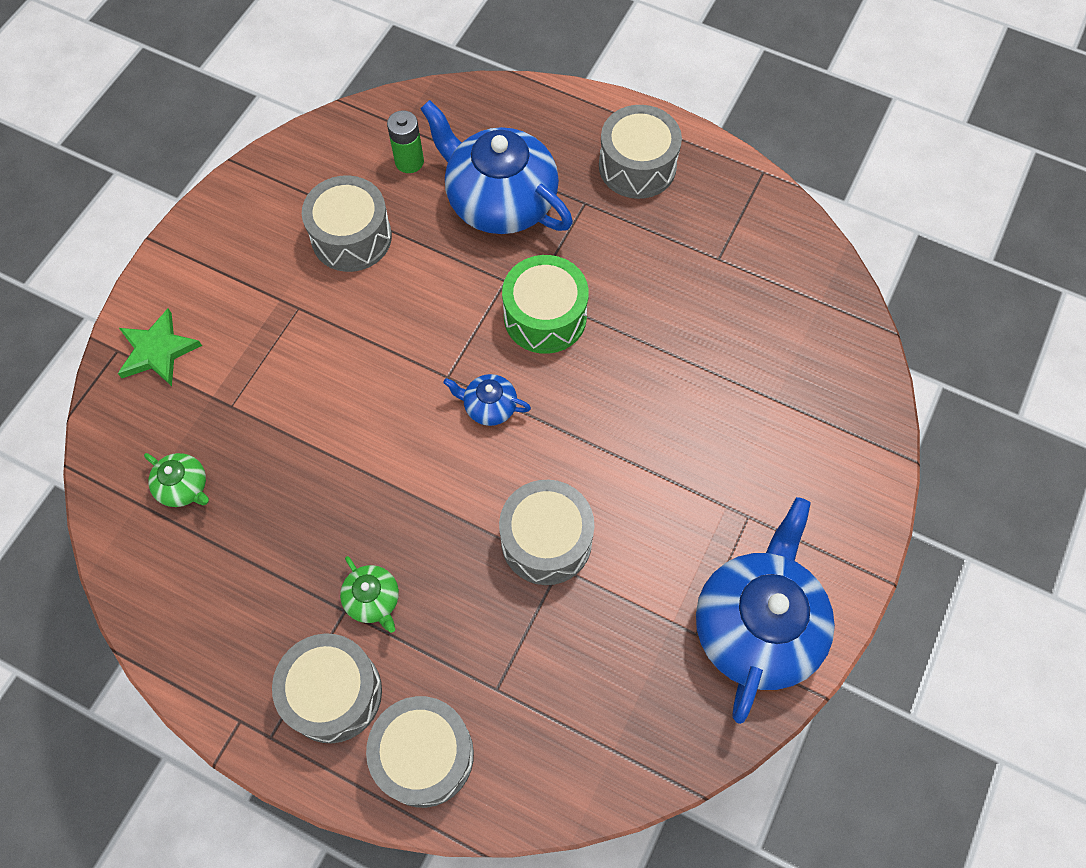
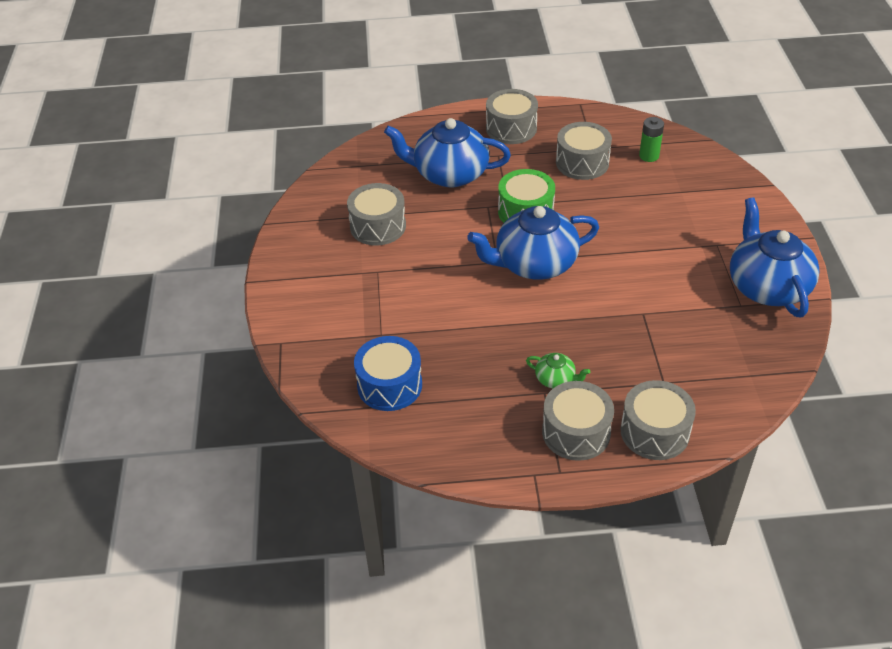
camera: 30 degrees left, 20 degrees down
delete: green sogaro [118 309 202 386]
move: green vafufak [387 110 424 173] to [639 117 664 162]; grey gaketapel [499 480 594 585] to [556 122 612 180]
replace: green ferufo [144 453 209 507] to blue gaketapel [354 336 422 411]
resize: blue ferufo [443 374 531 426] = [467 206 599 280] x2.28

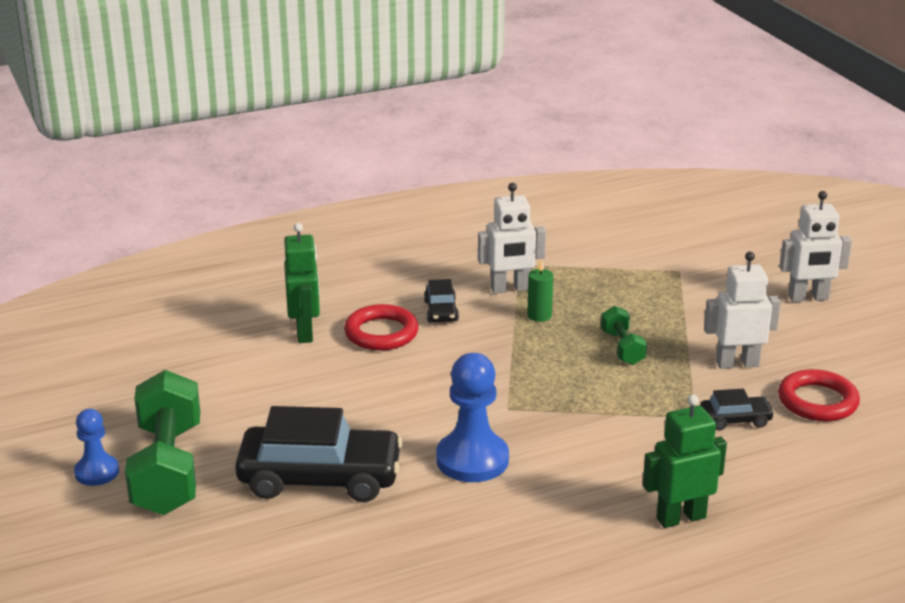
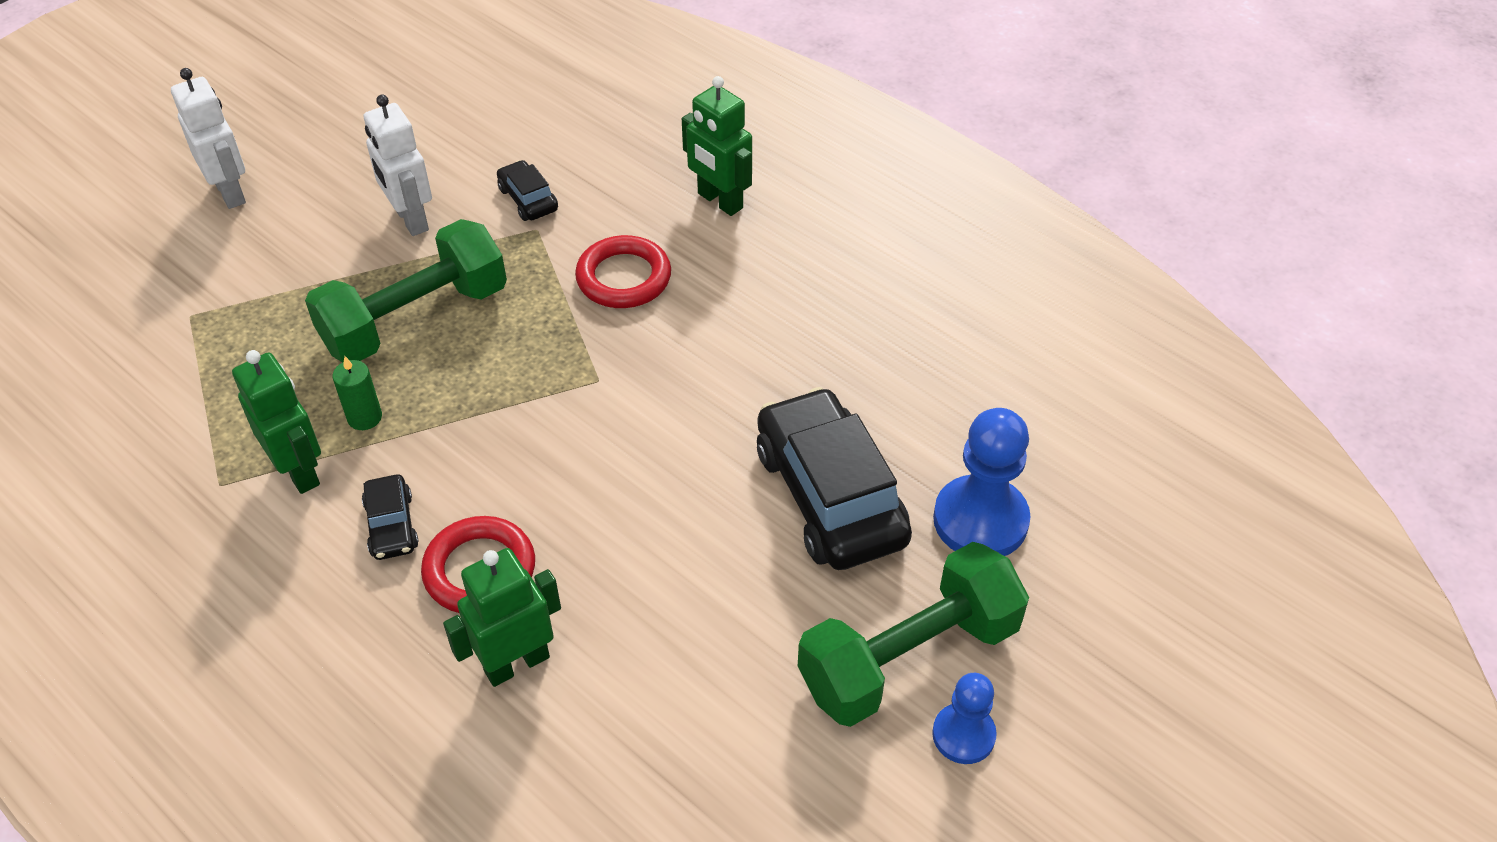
camera: 115 degrees left, 20 degrees up
move: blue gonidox [436 353 509 482] to [933 408 1031 556]; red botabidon [778 369 860 422] to [575 235 671 308]
recolor: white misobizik [478 183 546 294] to green misobizik [232 350 321 494]
rotate: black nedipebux [424 279 459 322] = [362 474 419 560] 105 degrees clockwise
resize: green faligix [601 306 647 365] = [305 219 507 363] x2.04

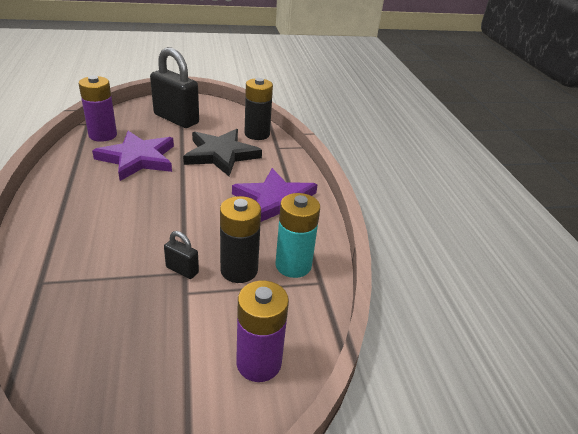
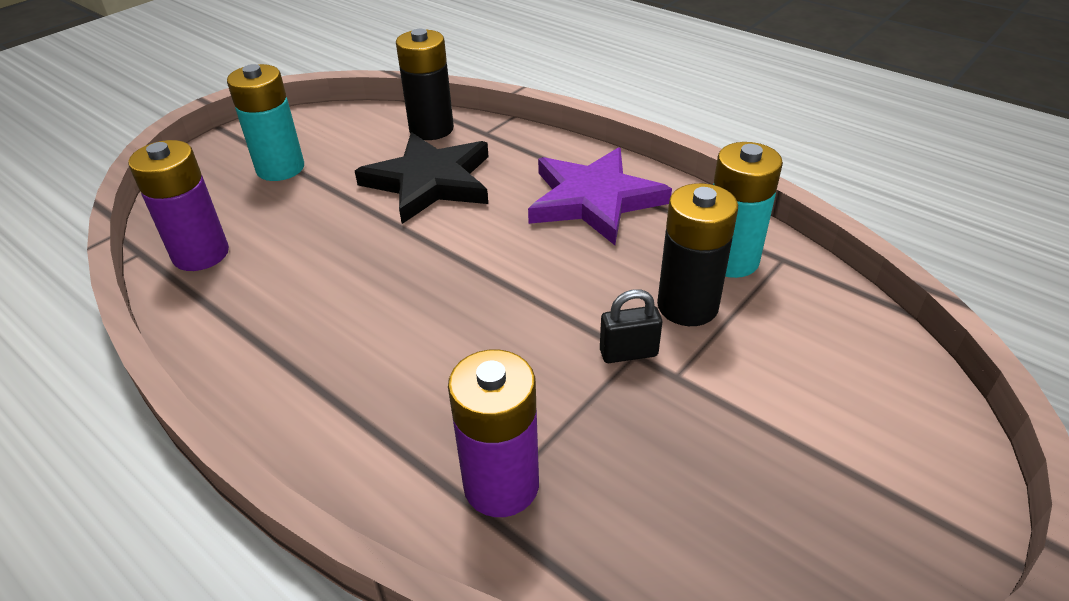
camera: 35 degrees left, 5 degrees up
delete: purple sogaro [92 131 174 181]
move: purple vafufak [236 281 289 382] to [448 349 539 517]
replace: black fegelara [150 47 199 128] to turquoise vafufak [227 64 304 181]

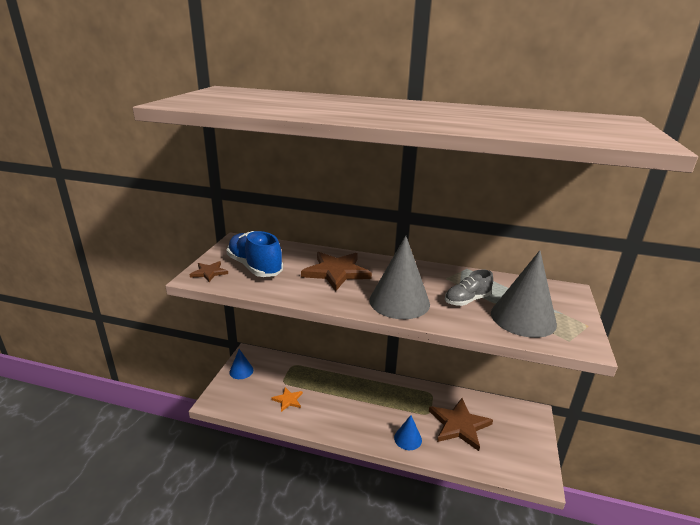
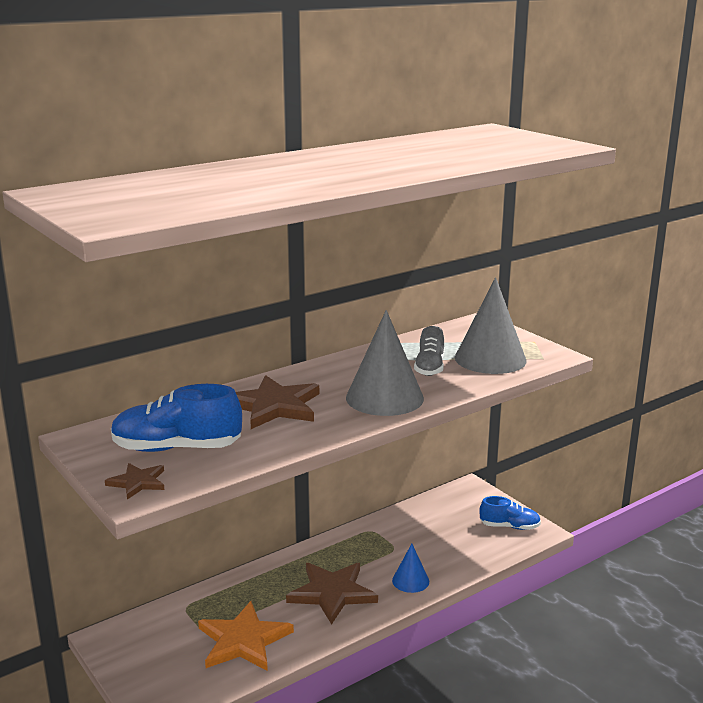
camera: 50 degrees left, 5 degrees down
delete: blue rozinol [229 349 253 379]
insert: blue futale [480 496 541 530]
move: brown sogaro [429 398 493 451] to [286 563 378 625]
resize: orange sogaro [271 387 303 412] = [198 601 294 671] x1.91

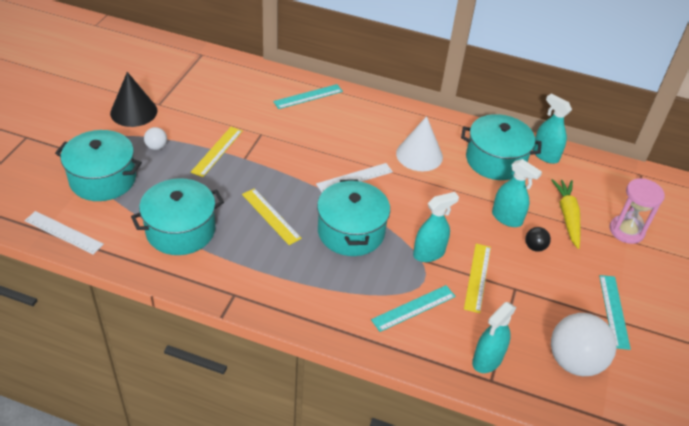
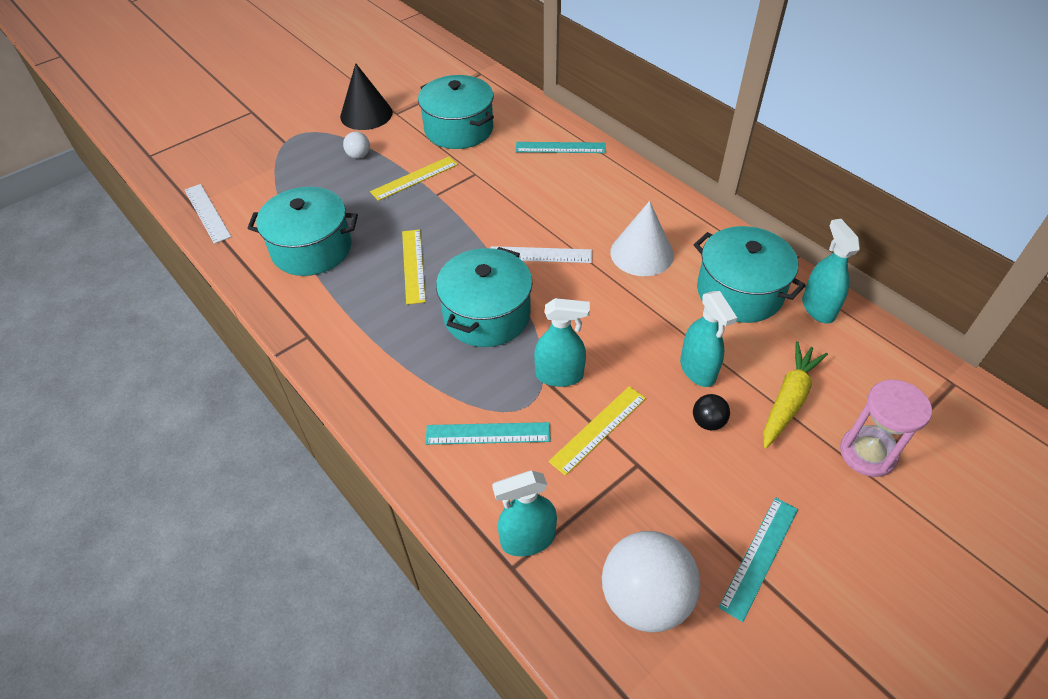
camera: 35 degrees right, 5 degrees up
move: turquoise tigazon [55 130 142 201] to [418 75 494 149]

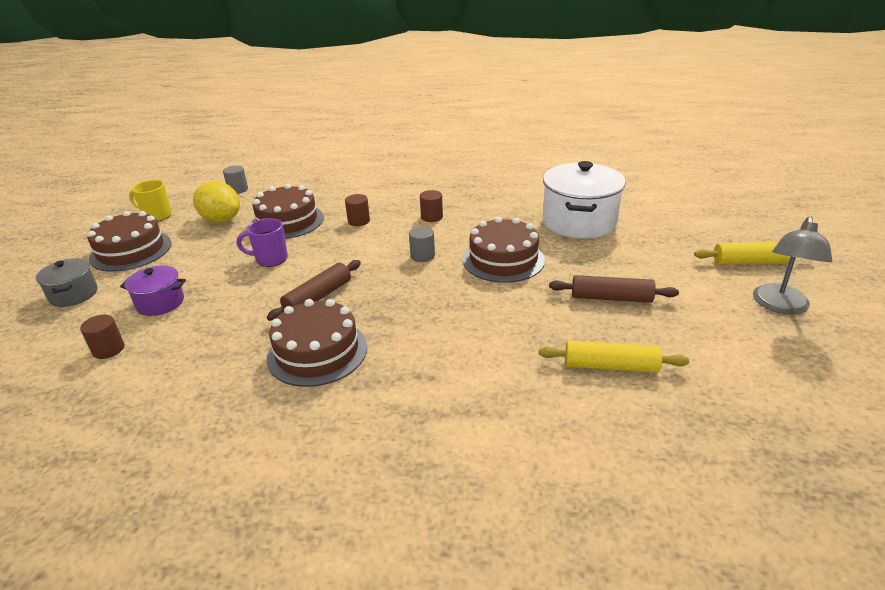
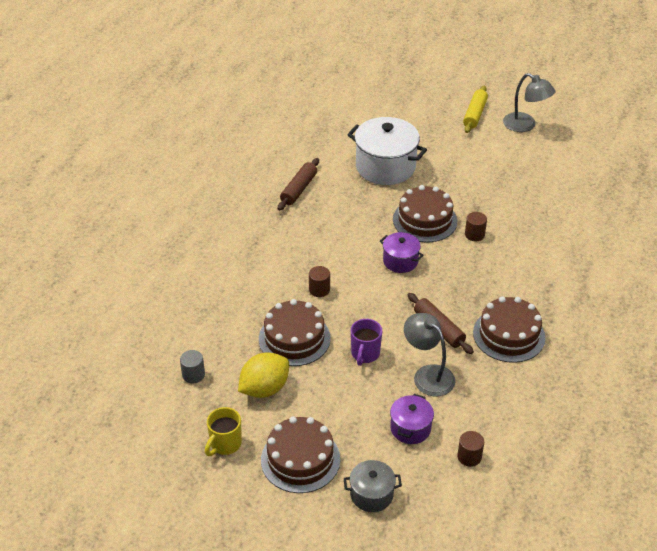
camera: 75 degrees left, 10 degrees up
delete: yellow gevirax [539 340 689 373]
insert: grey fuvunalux [404 313 455 396]
move: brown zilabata [420 190 443 222] to [465 212 487 241]; brown gevirax [549 275 679 303] to [278 158 319 211]
replace: grey zilabata [409 226 435 262] to purple tigazon [380 232 424 273]

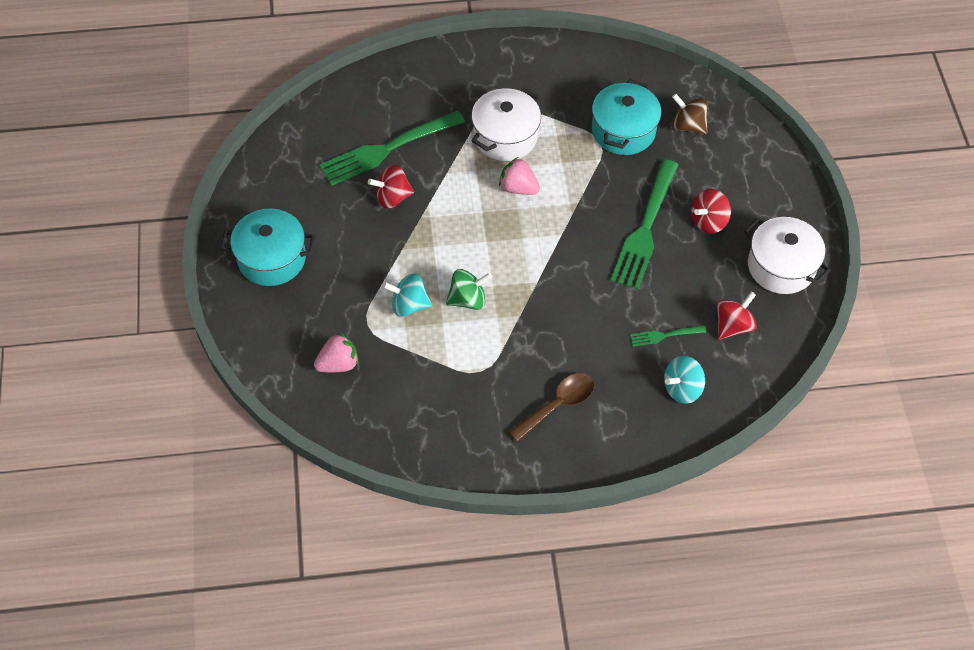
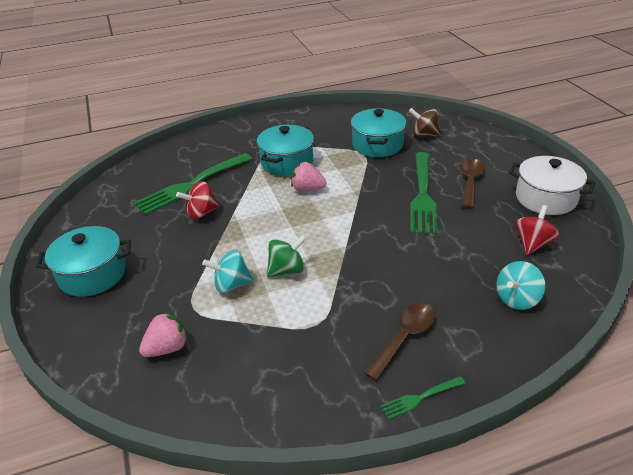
camera: 10 degrees left, 20 degrees down
move: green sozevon [630 325 706 347] to [380 376 466 420]
replace: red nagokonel [691 189 731 234] to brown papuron [461 159 485 209]
recolor: white tigazon [471 88 541 161] to turquoise tigazon [257 125 314 176]

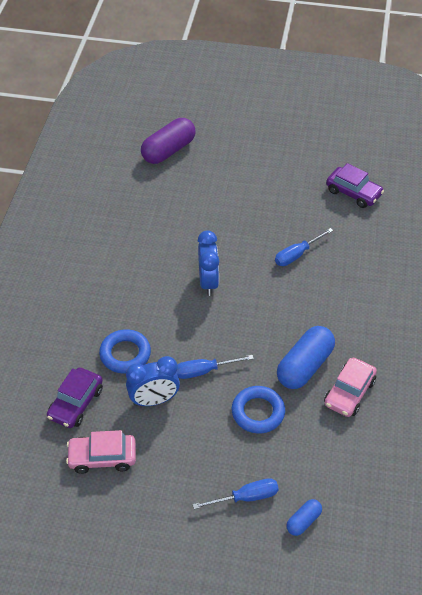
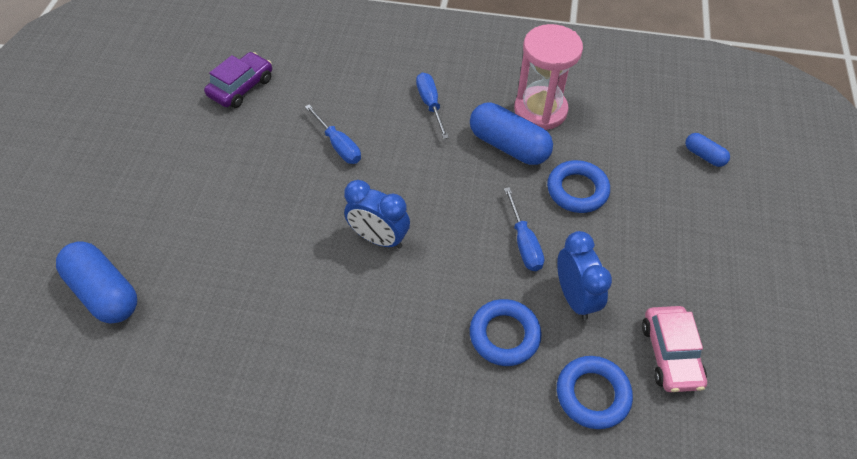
camera: 90 degrees left, 5 degrees up
move: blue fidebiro [193 478 279 509] to [416 72 449 139]
replace: purple nedipebux [47 367 103 428] to blue botabidon [557 356 633 429]; pink nedipebux [324 358 377 417] to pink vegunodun [514 24 583 130]
recolor: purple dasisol [141 118 195 164] to blue dasisol [56 241 137 324]
rotate: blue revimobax [198 230 219 296] = [344 180 410 249] 150 degrees counterclockwise

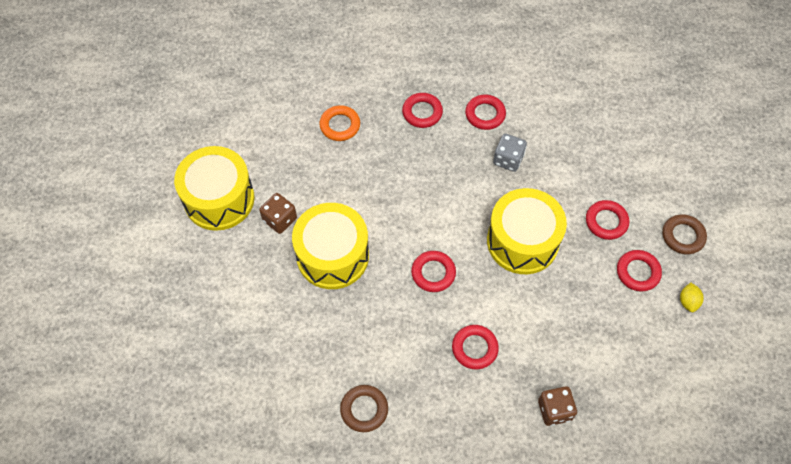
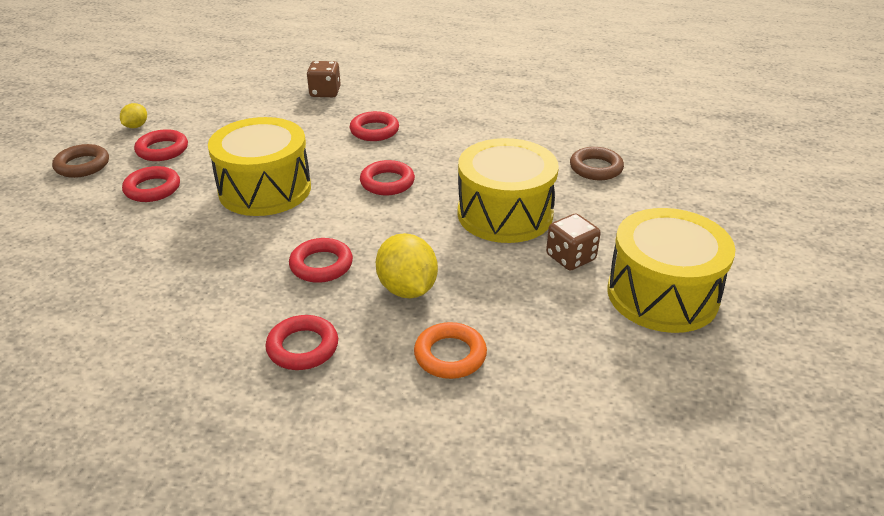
camera: 165 degrees left, 25 degrees down
delete: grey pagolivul [493 134 527 172]
insert: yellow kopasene [376 233 438 298]
move: brown botabidon [340 385 388 432] to [570 147 624 180]; red botabidon [465 95 506 130] to [289 238 353 283]

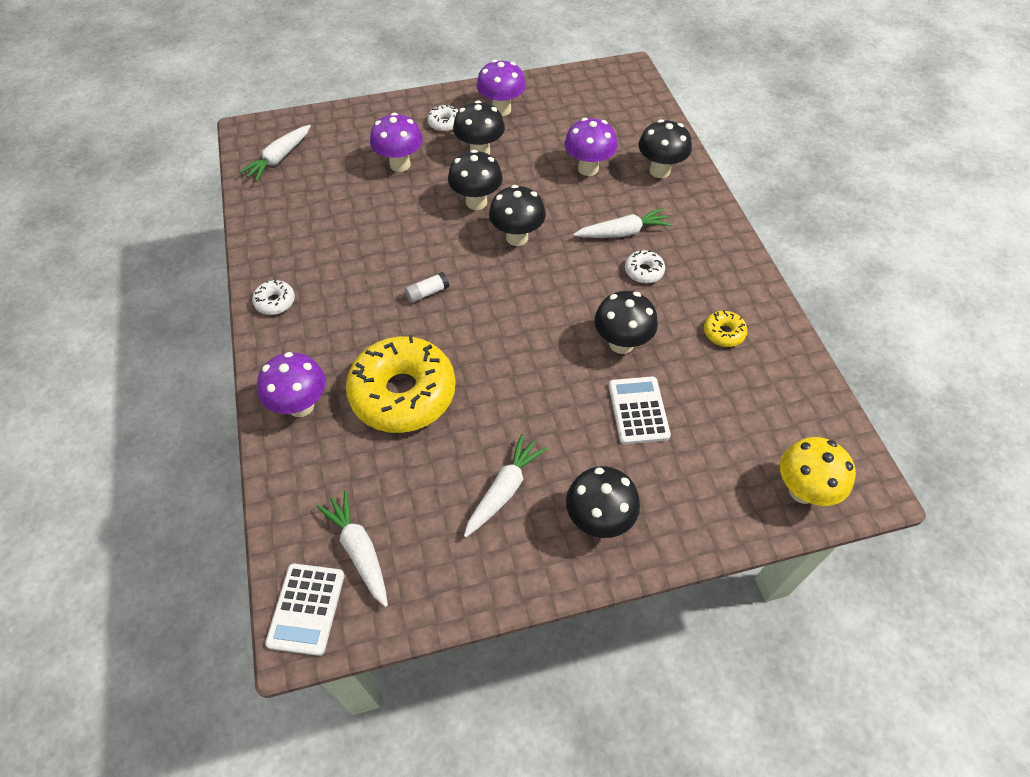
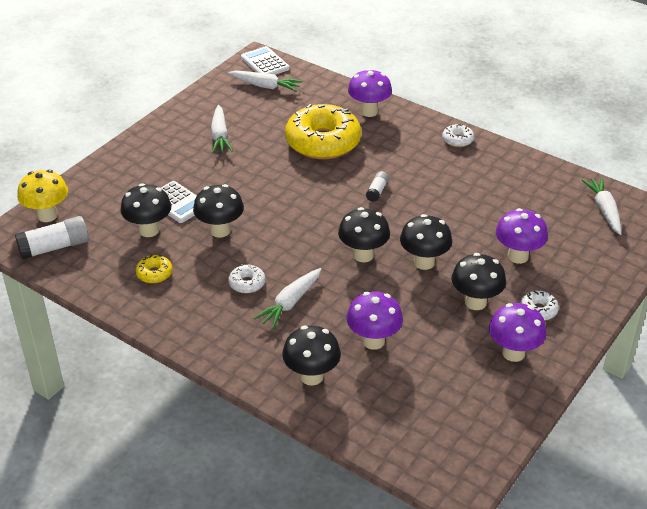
camera: 140 degrees right, 15 degrees down
insert: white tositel [15 216 89 260]
move: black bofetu [566 466 640 538] to [120 183 171 237]

